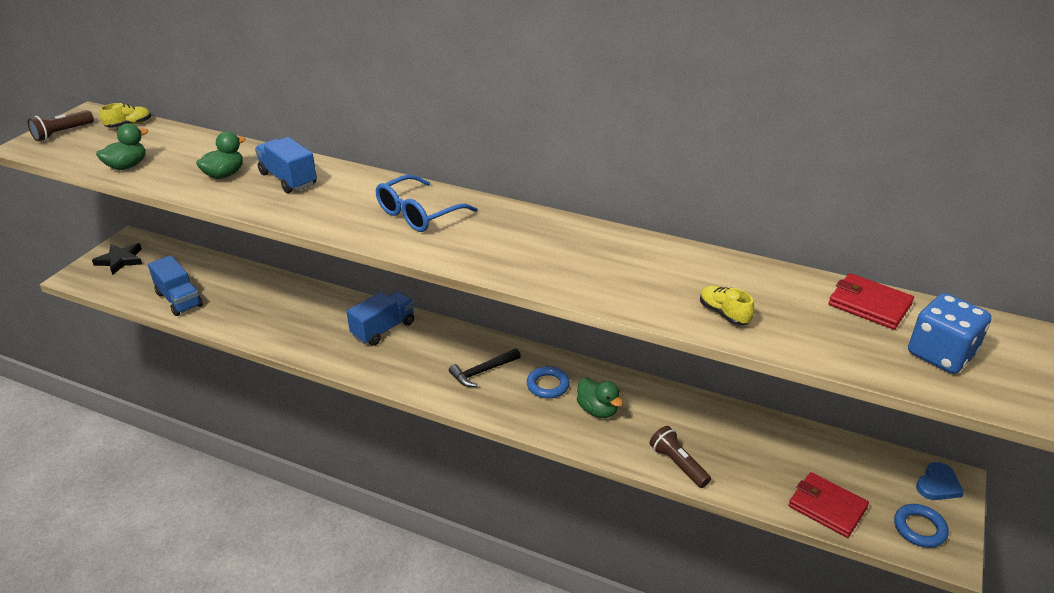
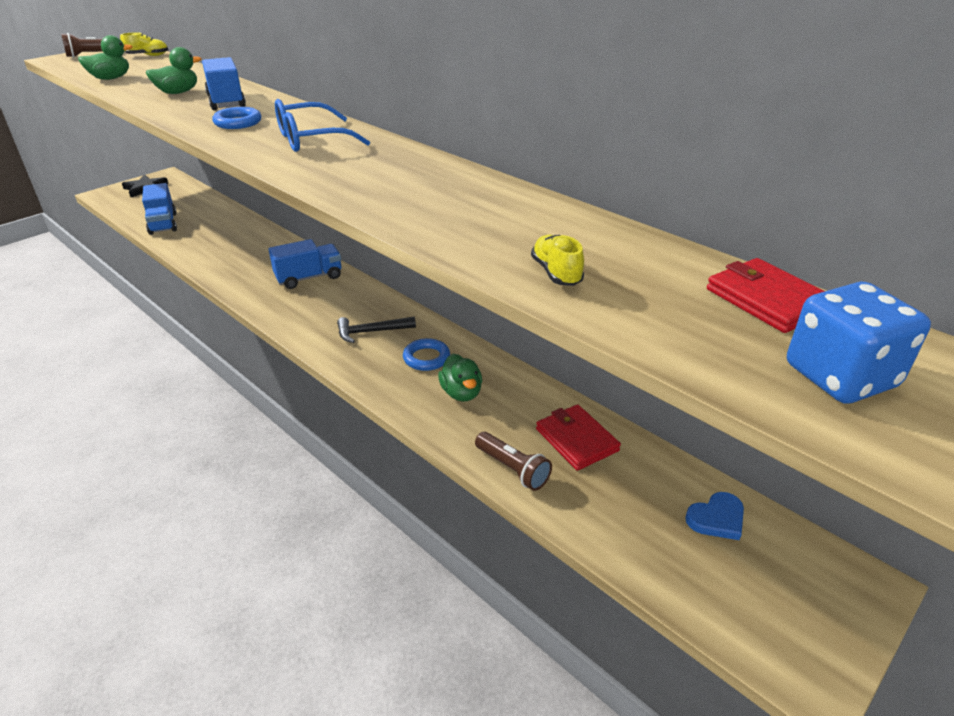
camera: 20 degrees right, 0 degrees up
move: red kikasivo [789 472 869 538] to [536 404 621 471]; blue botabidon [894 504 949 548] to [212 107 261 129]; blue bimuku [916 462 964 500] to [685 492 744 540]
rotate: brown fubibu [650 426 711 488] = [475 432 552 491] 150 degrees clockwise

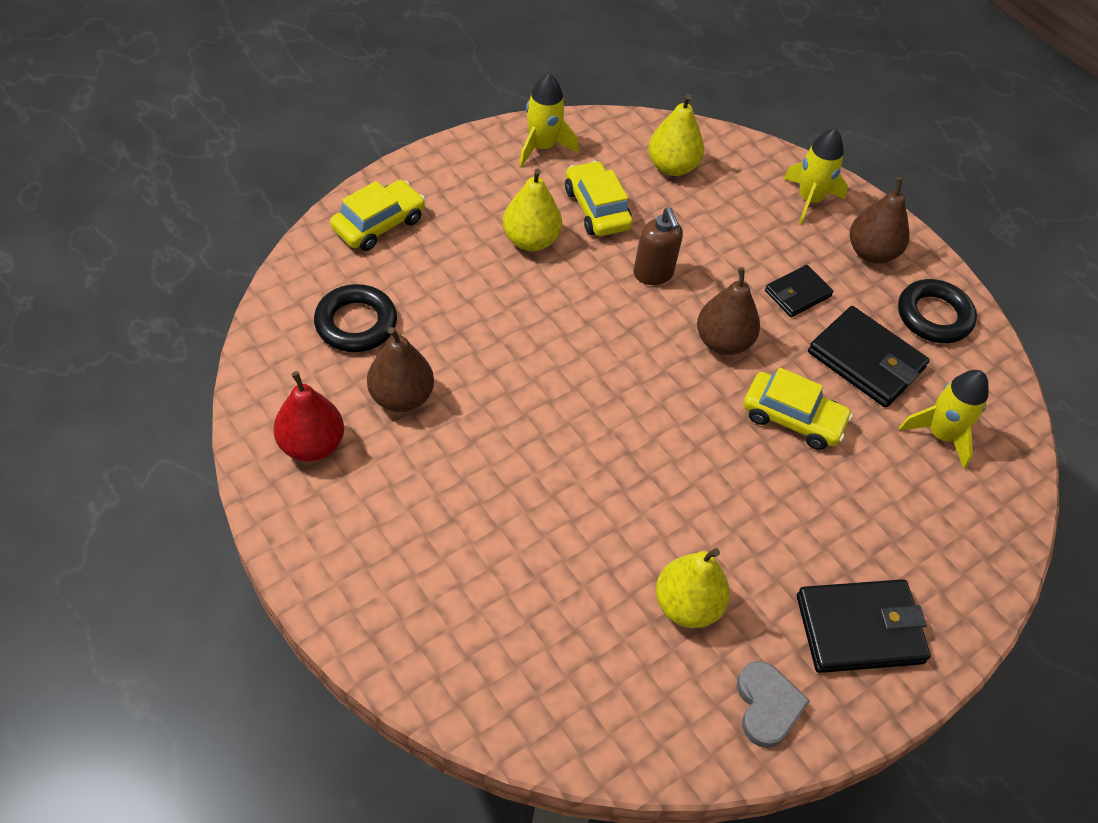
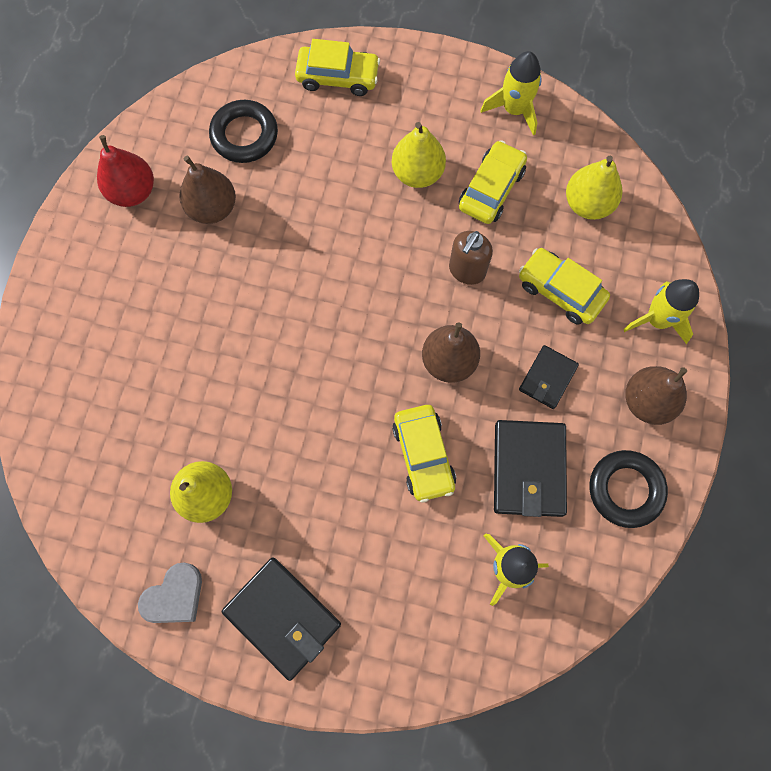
camera: 55 degrees right, 20 degrees up
insert: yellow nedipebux [519 248 610 325]
rotate: black kikasivo [765 265 833 317] = [519 345 579 409] 75 degrees counterclockwise

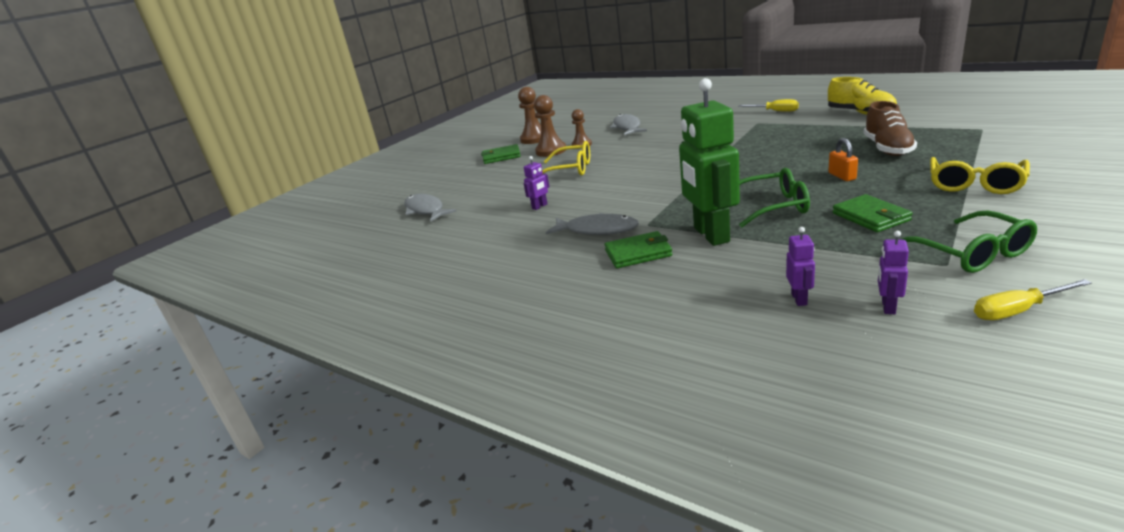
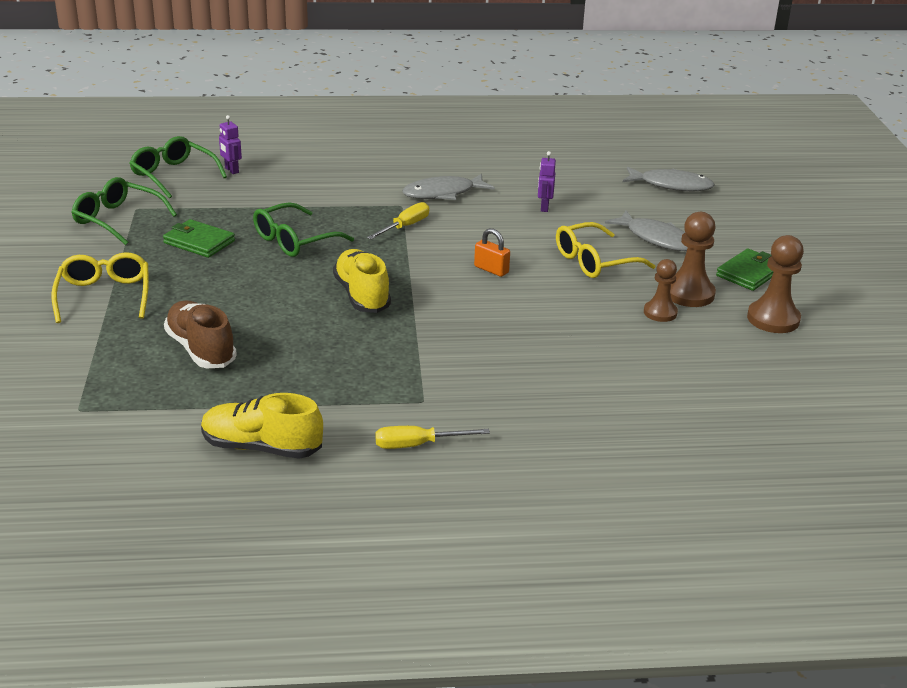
camera: 135 degrees right, 5 degrees up
delete: green kikasivo [605 231 673 268]; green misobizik [679 78 740 246]
insert: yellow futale [333 249 391 313]
move: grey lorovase [610 114 647 135] to [605 210 688 251]; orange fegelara [828 138 858 181] to [474 228 510 277]; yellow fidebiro [974 279 1092 320] to [367 202 429 239]
replace: purple misobizik [878 231 909 314] to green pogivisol [130 136 227 199]

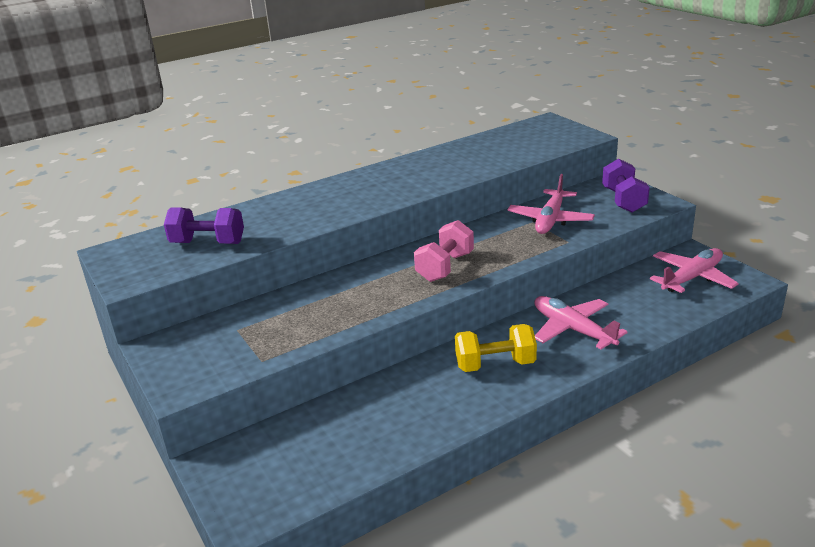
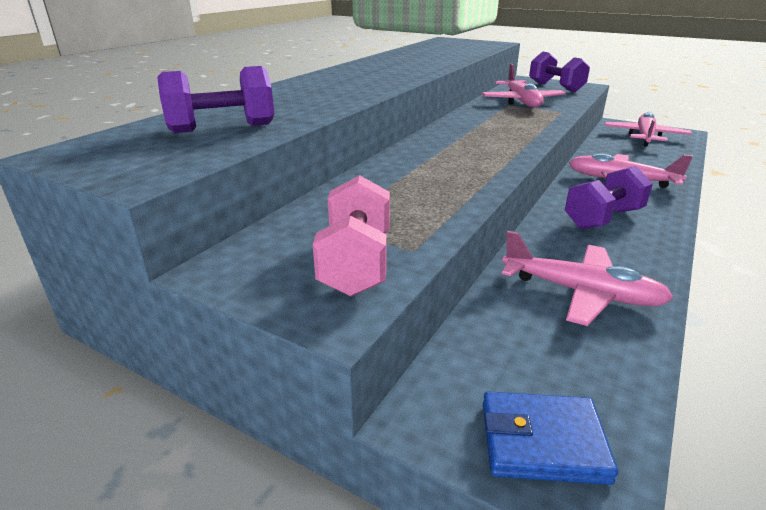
camera: 30 degrees left, 0 degrees up
insert: blue kikasivo [483 391 618 485]; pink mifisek [502 231 673 326]
move: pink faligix [414 220 474 282] to [313 175 390 297]
recolor: yellow faligix [455 324 537 372] to purple faligix [565 166 653 229]

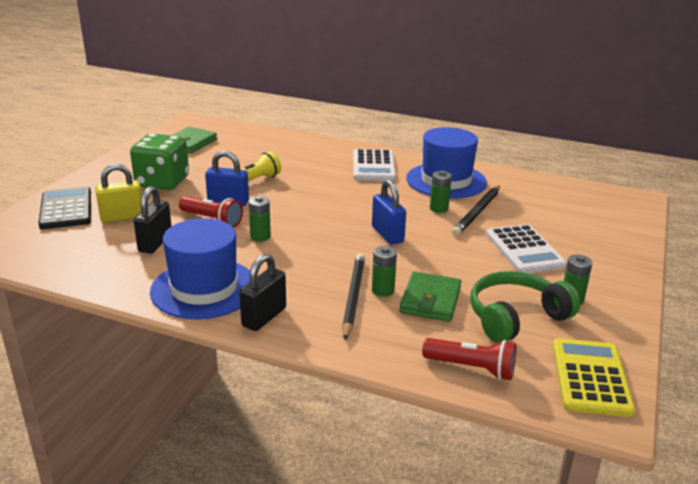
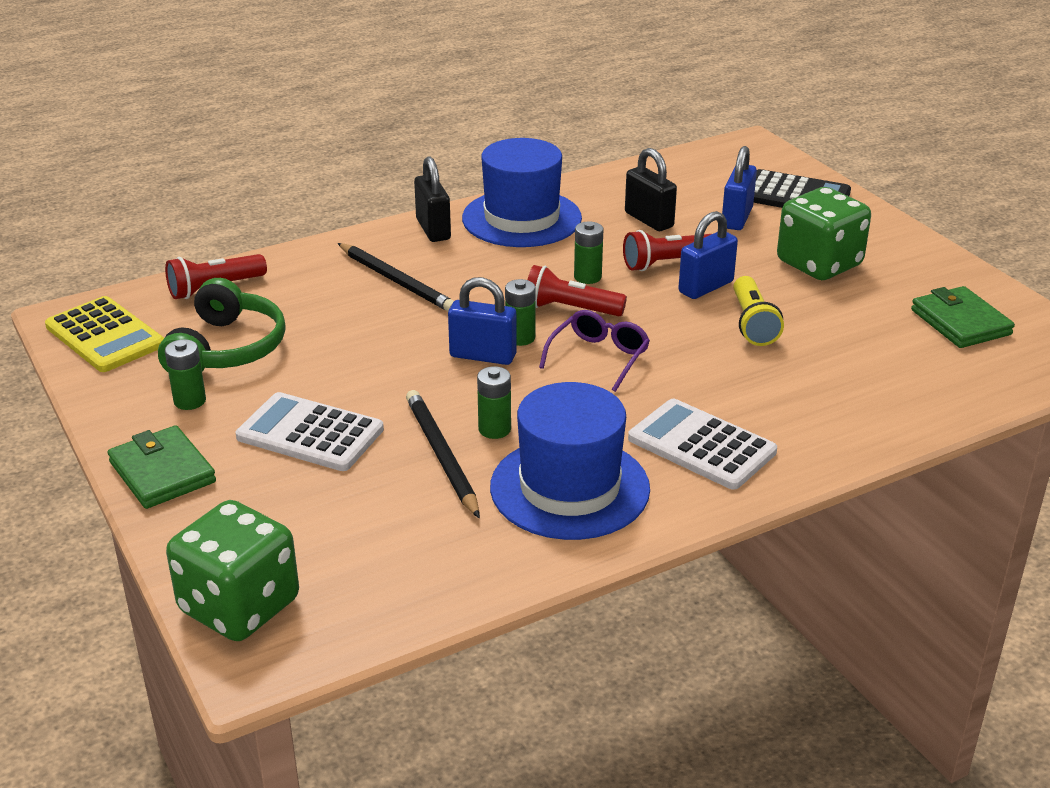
camera: 130 degrees right, 5 degrees up
insert: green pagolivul [166 500 299 641]; red fubibu [527 265 627 316]; purple pogivisol [539 310 650 392]
move: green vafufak [372 246 397 297] to [505 279 536 346]; green kikasivo [399 271 461 322] to [108 425 216 509]
recolor: yellow fegelara [95 164 142 223] to blue fegelara [722 146 757 230]

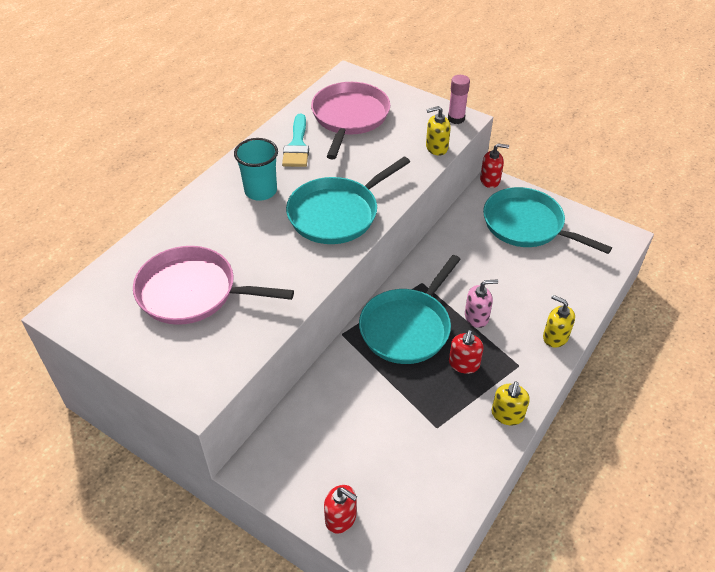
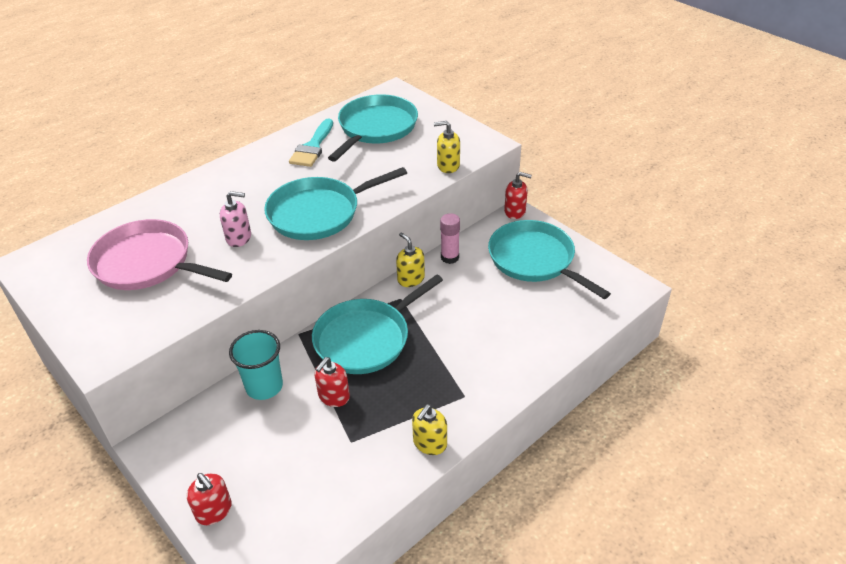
camera: 15 degrees right, 5 degrees down
move: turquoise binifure [234 138 278 201] to [229 330 283 400]; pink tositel [448 75 470 124] to [440 213 460 264]; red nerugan [449 330 484 374] to [315 357 350 407]; pink nerugan [465 279 498 328] to [220 191 251 247]; yellow nerugan [543 295 575 348] to [396 232 425 287]
recolor: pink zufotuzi [311 82 390 160] to turquoise zufotuzi [328 94 418 162]

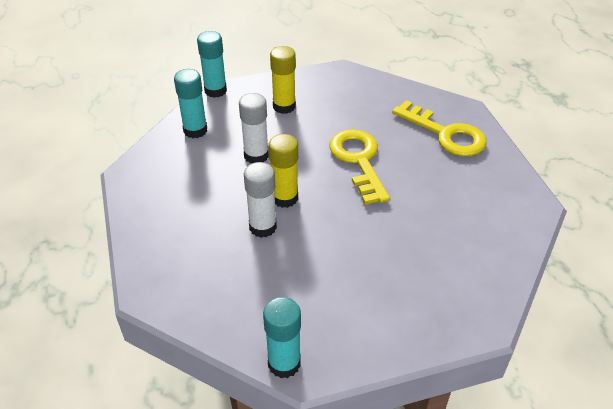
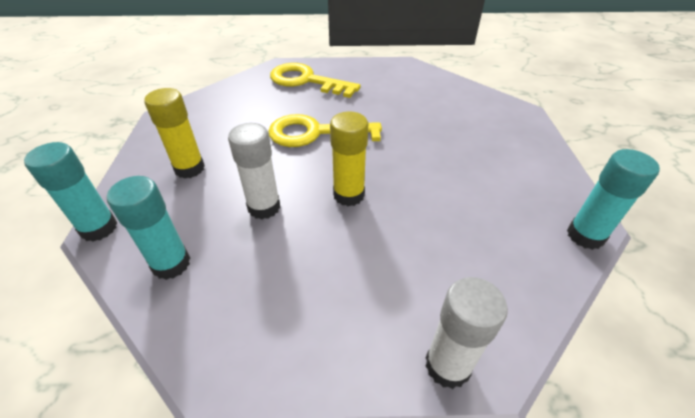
camera: 75 degrees left, 0 degrees up
move: white tositel [244 162 277 238] to [425 277 508 389]
rotate: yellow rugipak [392 100 487 156] = [270 63 361 98] 120 degrees counterclockwise

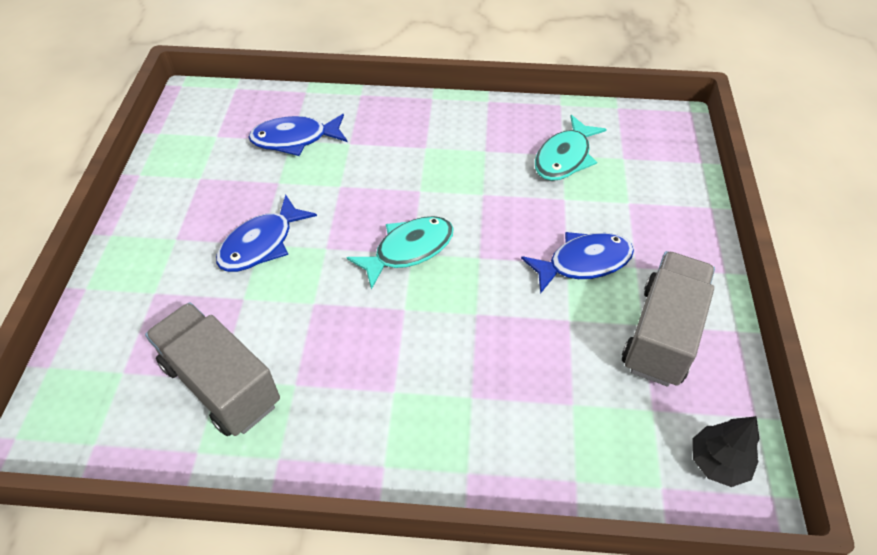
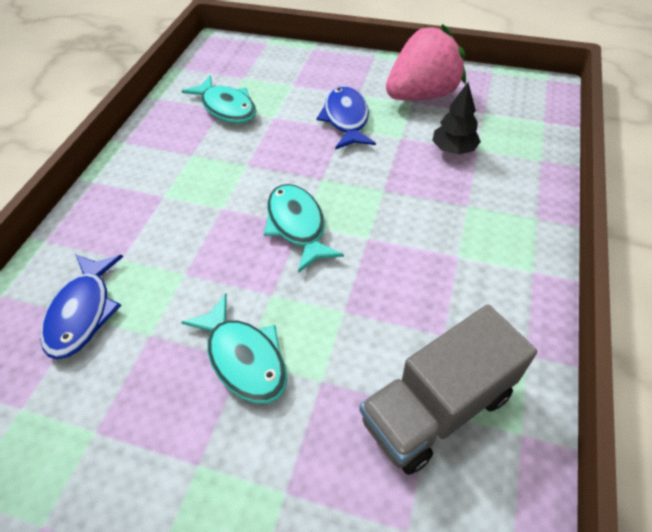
camera: 75 degrees left, 0 degrees up
move: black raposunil [693 416 759 487] to [432 82 481 155]
replace: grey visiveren [622 251 715 387] to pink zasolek [386 24 466 100]
recolor: blue lorovase [216 194 317 272] to turquoise lorovase [181 293 287 404]

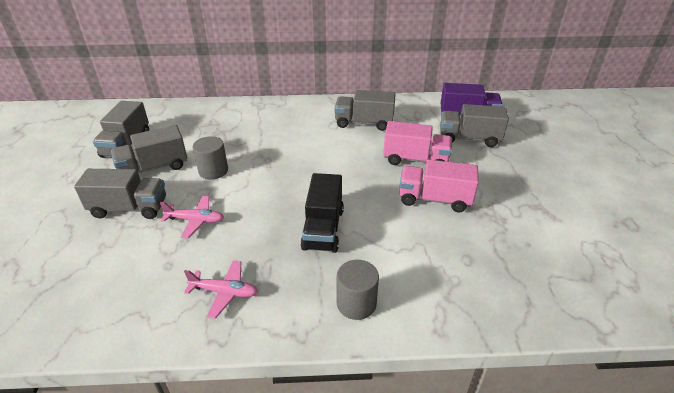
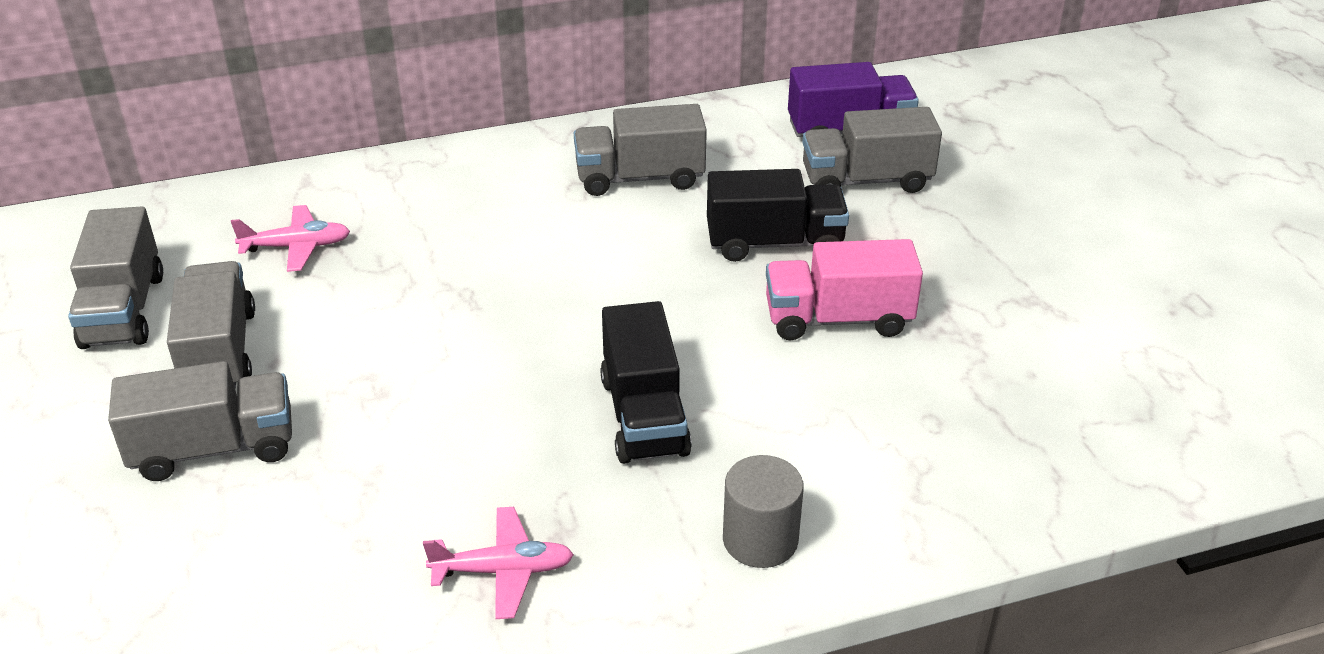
camera: 15 degrees left, 0 degrees up
delete: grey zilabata [193 136 228 180]
move: pink mifisek [160 196 224 238] to [231 205 350 272]
recolor: pink visiveren [383 121 452 165] to black visiveren [707 169 849 262]
rotate: grey visiveren [111 125 187 173] = [167 261 255 389] 120 degrees clockwise

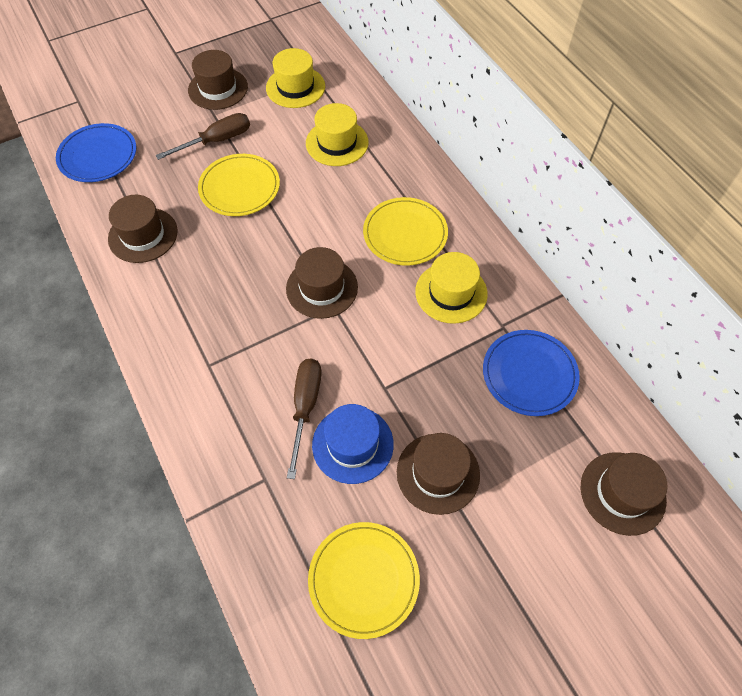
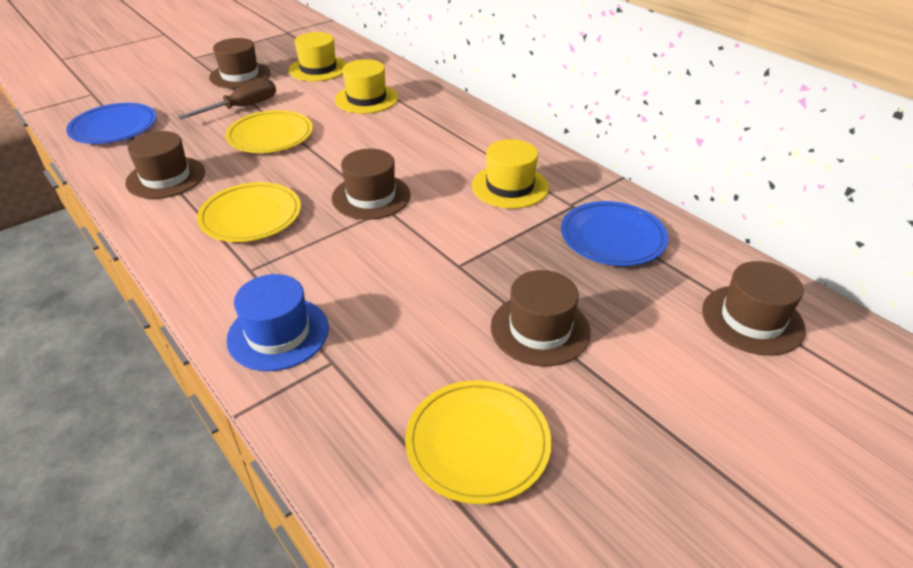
camera: 10 degrees left, 20 degrees down
delete: brown fidebiro [287 358 322 479]
move: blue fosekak [312 404 394 484] to [226 274 329 371]; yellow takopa [363 197 448 266] to [197 182 301 242]

